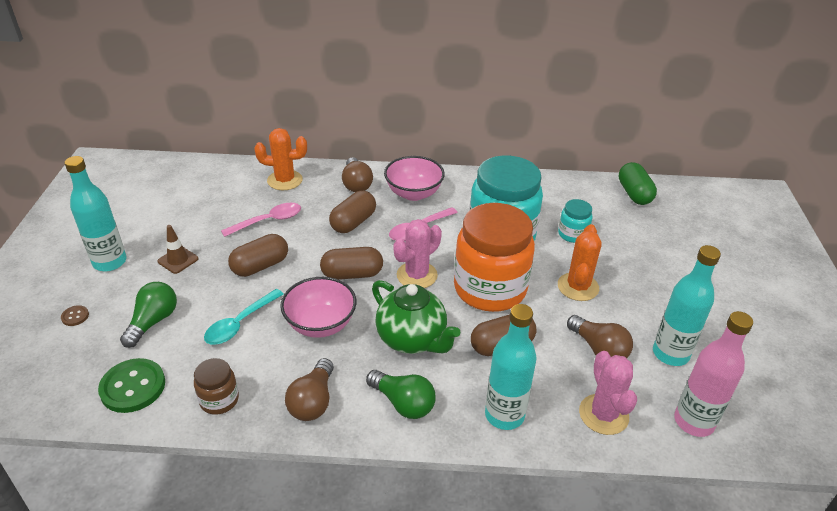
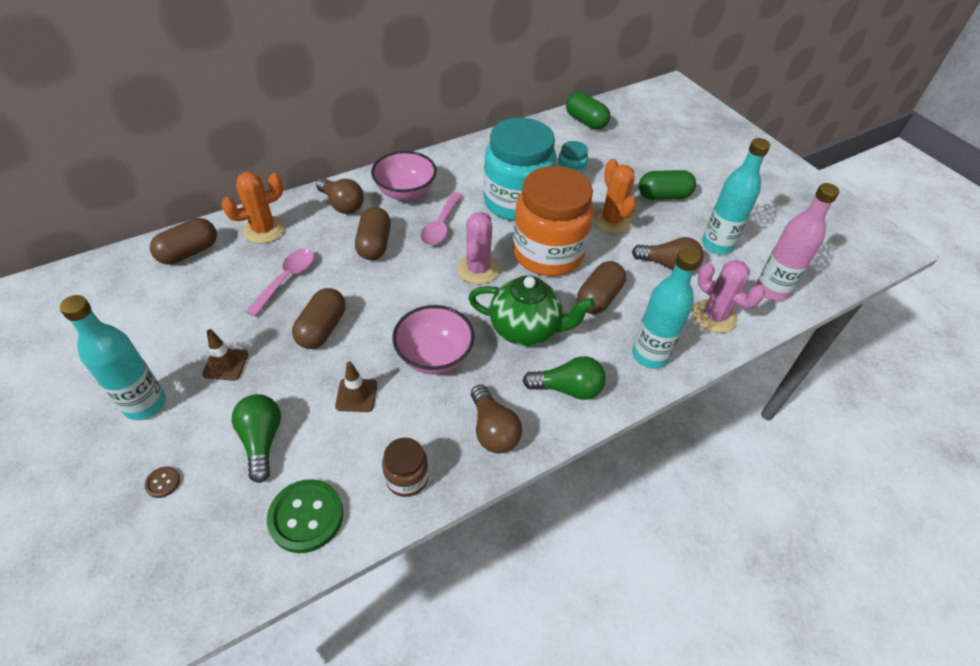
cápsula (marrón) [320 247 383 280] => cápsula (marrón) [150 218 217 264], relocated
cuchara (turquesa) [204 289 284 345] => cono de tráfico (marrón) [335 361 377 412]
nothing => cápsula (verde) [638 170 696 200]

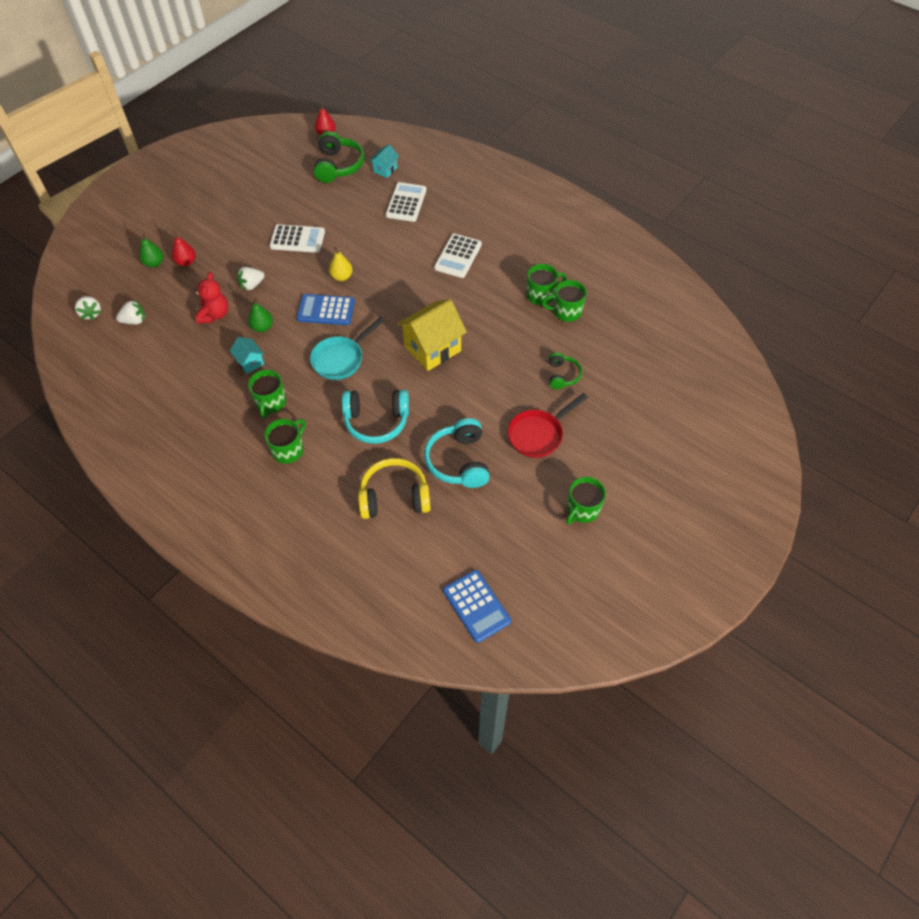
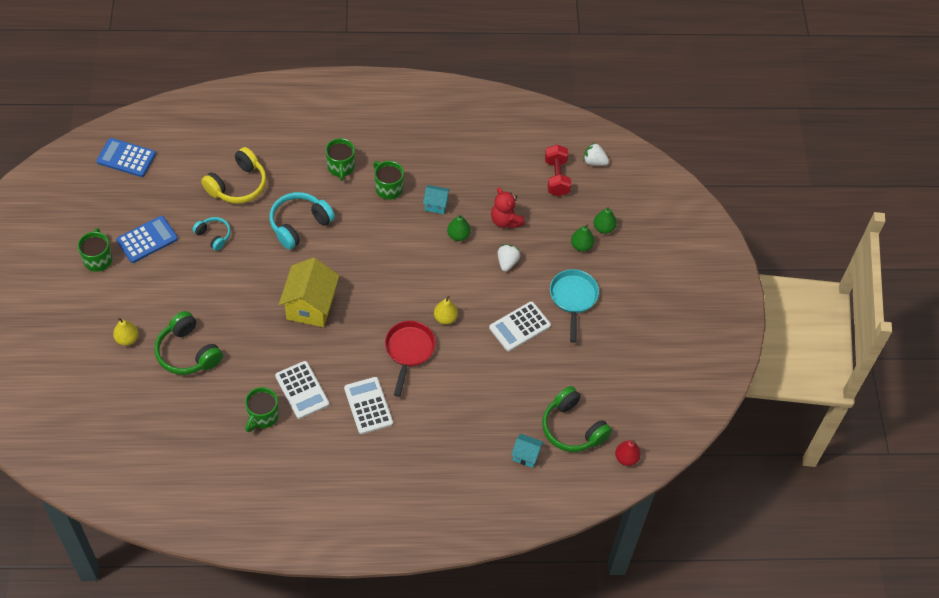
casa (turquesa) [370 144 399 178] => casa (turquesa) [511 433 544 468], 60 degrees counterclockwise
calculadora (blanco) [386 182 427 222] => calculadora (blanco) [275 361 329 419], relocated
pera (rojo) [172 231 196 266] => pera (verde) [571 224 594 252]
taza (verde) [542 280 586 322] => nothing
calculadora (azul) [296 294 355 325] => calculadora (azul) [116 216 178 263], relocated
fresa (blanco) [116 300 146 325] => mancuerna (rojo) [545 144 571 196]
sartén (turquesa) [310 317 385 380] => sartén (turquesa) [550 269 599 343], relocated
auriculares (verde) [549 352 582 389] => auriculares (verde) [154 311 223 375], x1.73
sartén (rojo) [508 393 588 458] => sartén (rojo) [385 321 436 397], relocated
auriculares (turquesa) [424 418 490 488] => auriculares (turquesa) [192 217 231 251], x0.58
nothing => pera (amarillo) [113 317 139 346]

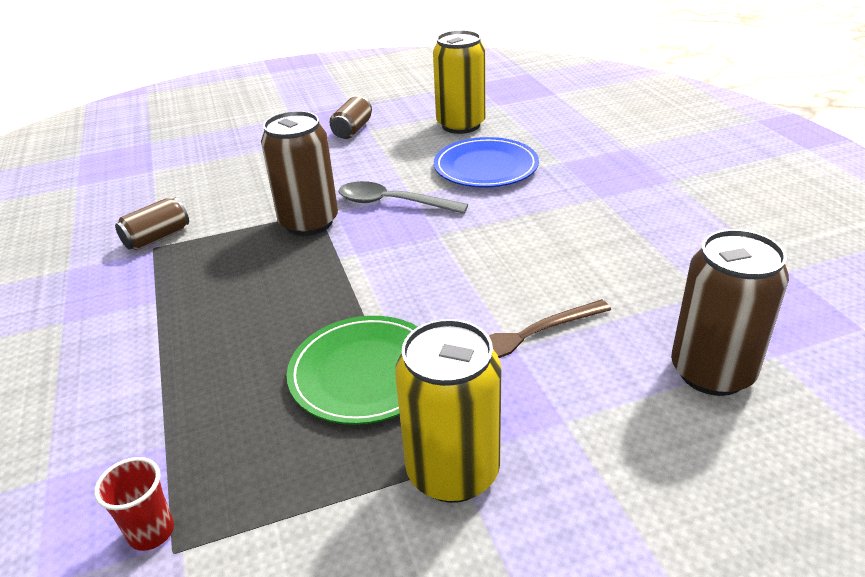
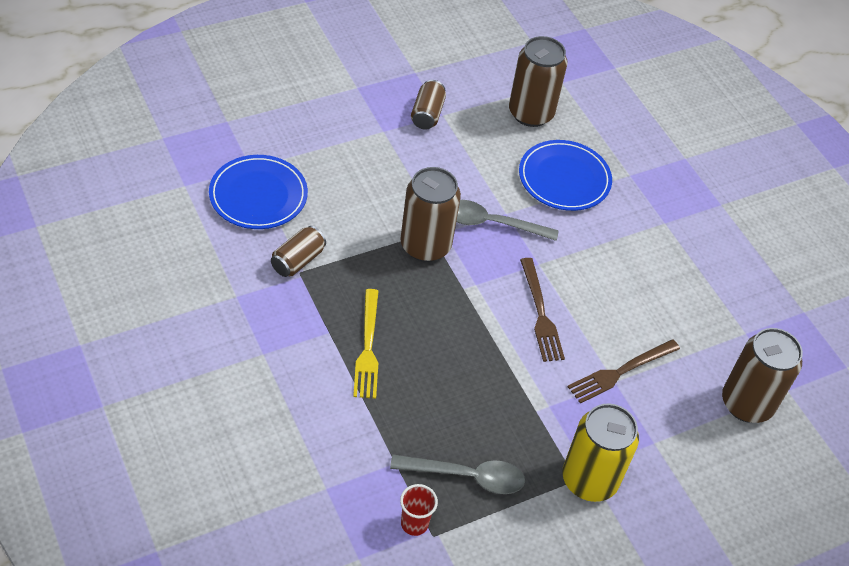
lata (amarillo) [433 30 486 134] => lata (marrón) [509 36 568 127]
plato (verde) [287 316 418 425] => nothing
nothing => plato (azul) [209 155 308 229]
nothing => tenedor (marrón) [520 258 565 362]
nothing => tenedor (amarillo) [353 289 378 399]
nothing => cuchara (gris) [390 455 525 494]

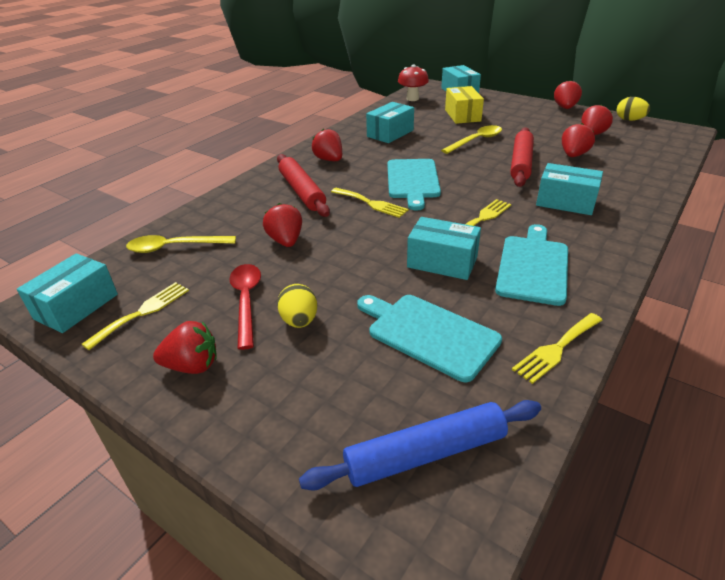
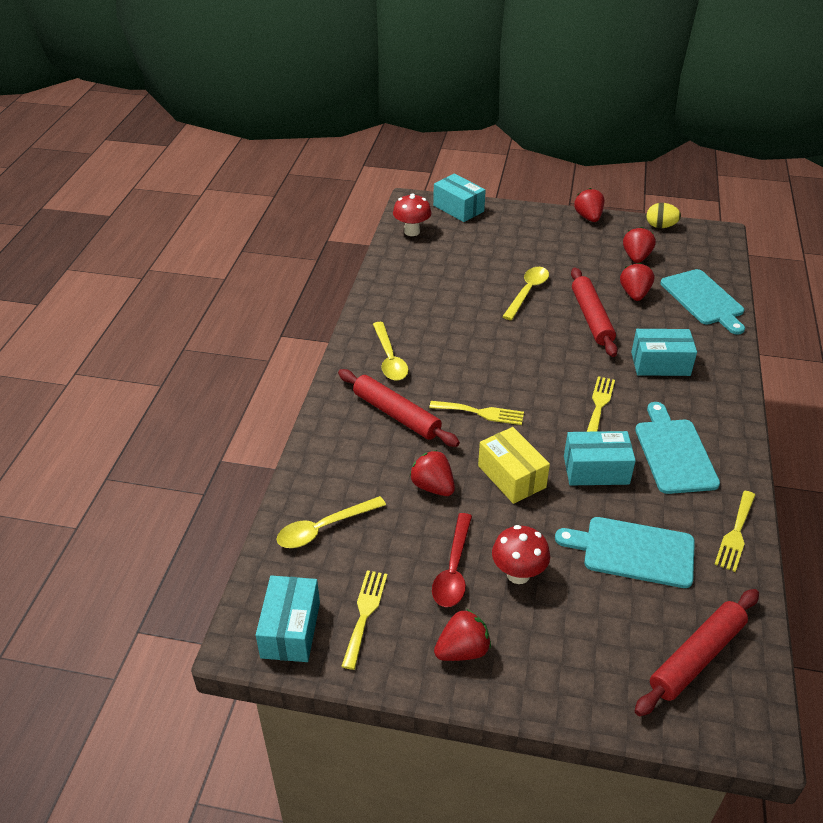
caja (amarillo) [445 86 484 124] => caja (amarillo) [478 427 550 504], relocated
caja (turquesa) [366 102 414 143] => nothing
fresa (rojo) [312 129 342 161] => cuchara (amarillo) [373 322 408 381]
tabla de cortar (turquesa) [387 159 441 211] => tabla de cortar (turquesa) [660 269 745 335], relocated
cuchara (rojo) [229 264 261 350] => cuchara (rojo) [432 513 472 607], 135 degrees counterclockwise
huevo (amarillo) [277 284 317 328] => seta (rojo) [492 525 550 584]
rodillo (azul) [299 400 541 491] => rodillo (rojo) [635 589 759 716]

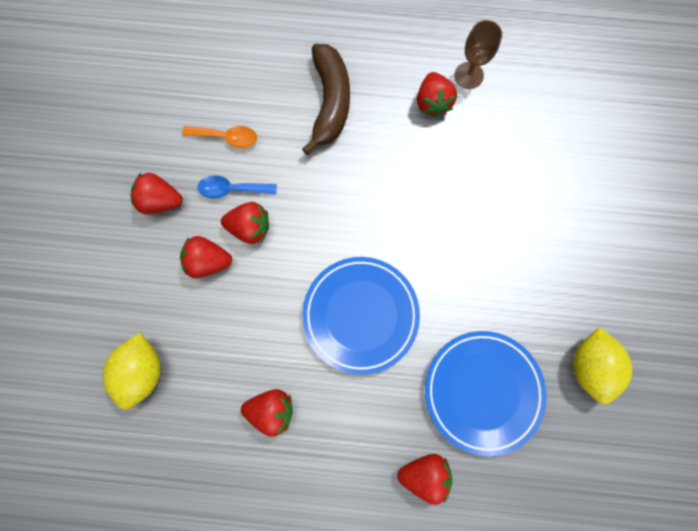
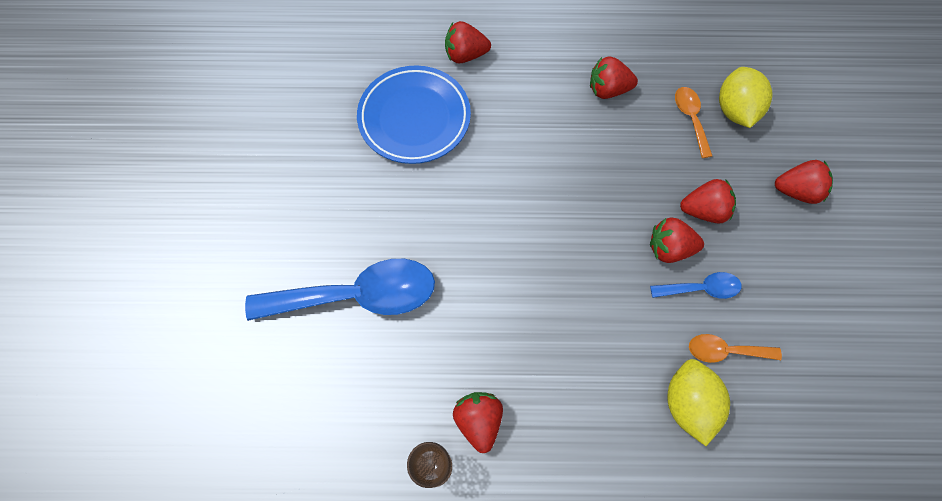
plátano (marrón) [302 44 350 155] => nothing
fresa (rojo) [131 173 183 214] => fresa (rojo) [775 160 833 204], relocated
plato (azul) [302 257 420 375] => nothing
limón (amarillo) [573 327 632 404] => limón (amarillo) [667 359 730 446], relocated
nothing => cuchara (naranja) [675 87 712 158]
nothing => cuchara (azul) [245 259 435 321]

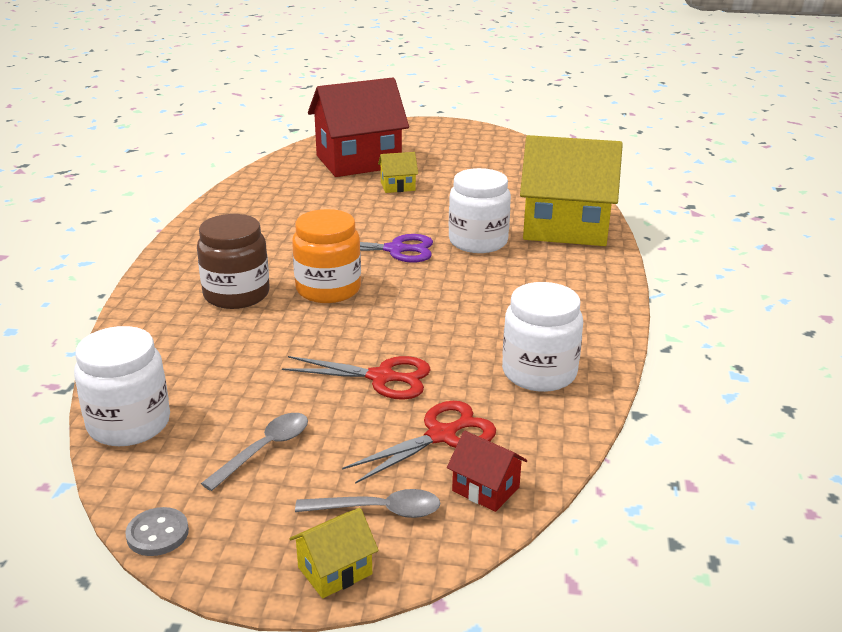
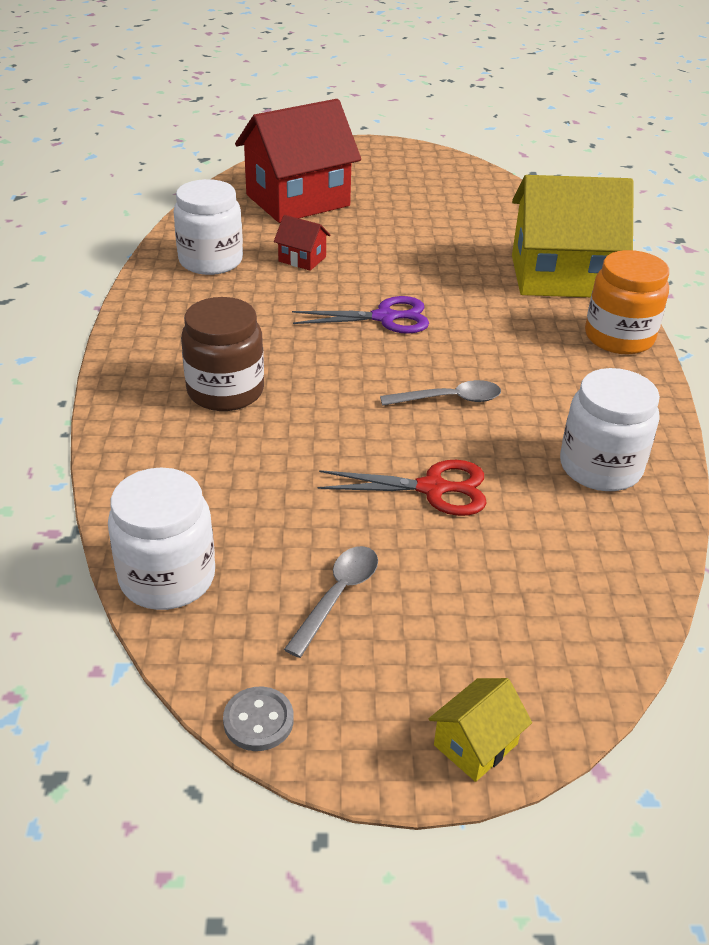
casa (amarillo) [378 152 418 193] => nothing
tarro (blanco) [449 168 511 253] => tarro (blanco) [174 179 243 275], relocated
tarro (naranja) [292 209 361 303] => tarro (naranja) [585 250 669 354], relocated
tijeras (rojo) [342 401 496 484] => nothing
casa (rojo) [447 431 527 512] => casa (rojo) [274 215 330 271], relocated
cuchara (gris) [295 489 441 518] => cuchara (gris) [380 380 501 406], relocated

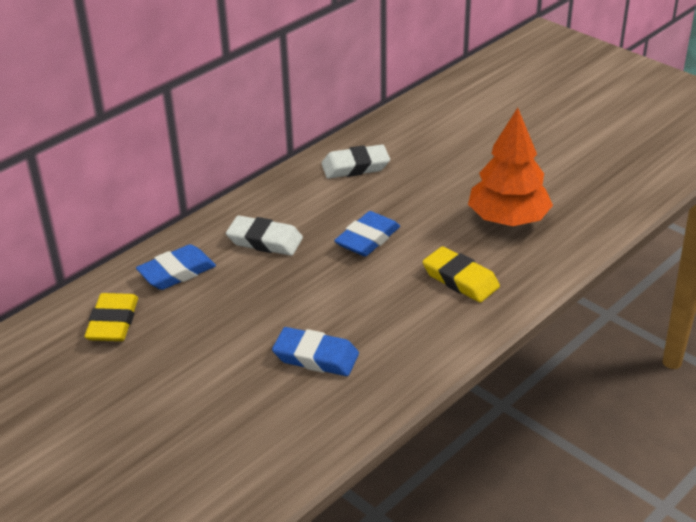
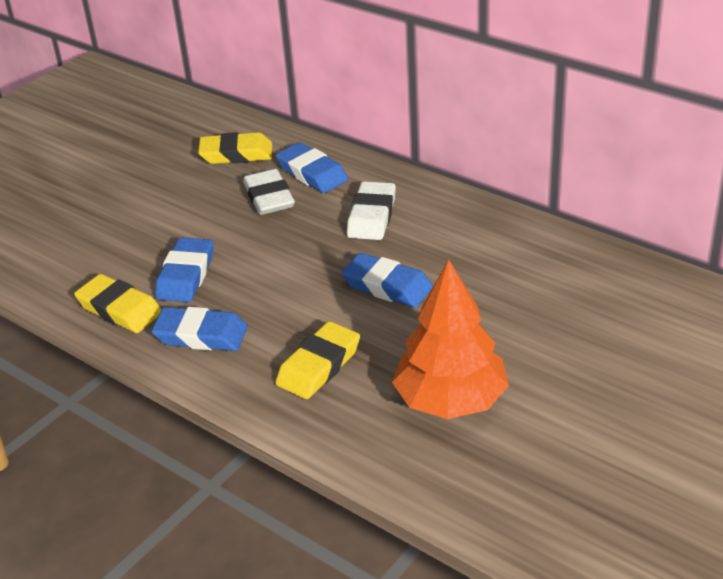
goma de borrar (blanco) [321 145 390 179] => goma de borrar (blanco) [243 169 295 215], relocated
nothing => goma de borrar (amarillo) [74 274 162 333]
nothing => goma de borrar (azul) [151 307 248 351]

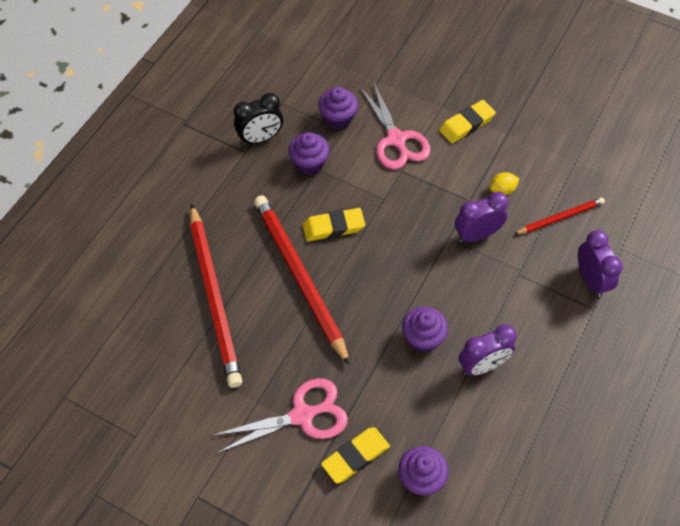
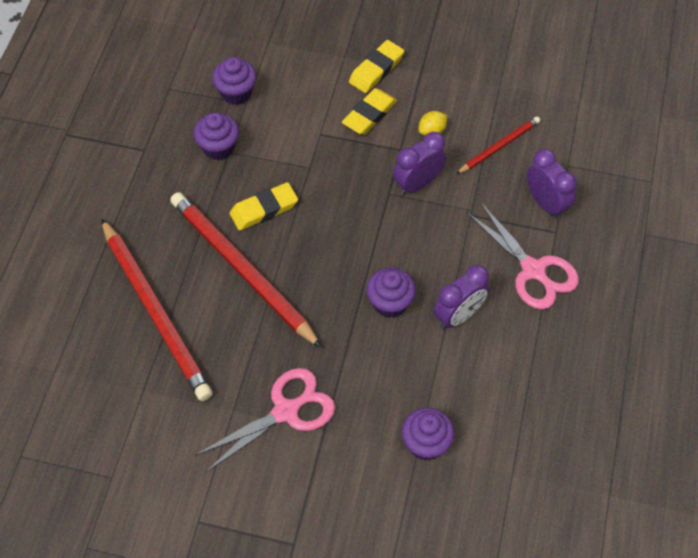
tijeras (rosa) [359 81 431 169] => tijeras (rosa) [466 202 579 309], relocated
despertador (negro) [234 93 283 145] => nothing
goma de borrar (amarillo) [321 427 390 484] => goma de borrar (amarillo) [342 88 397 135], relocated

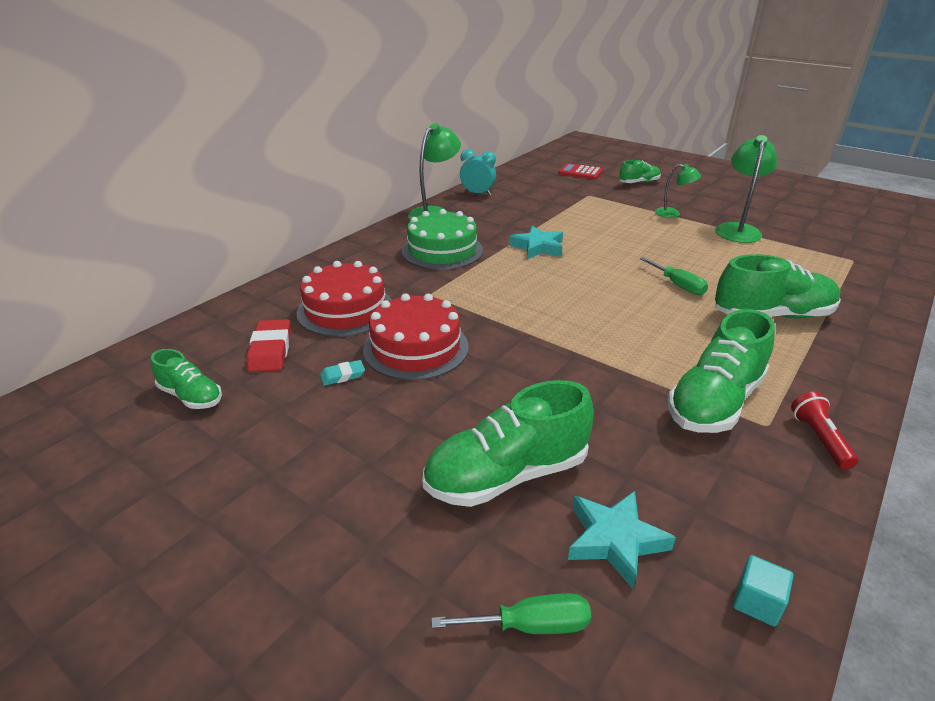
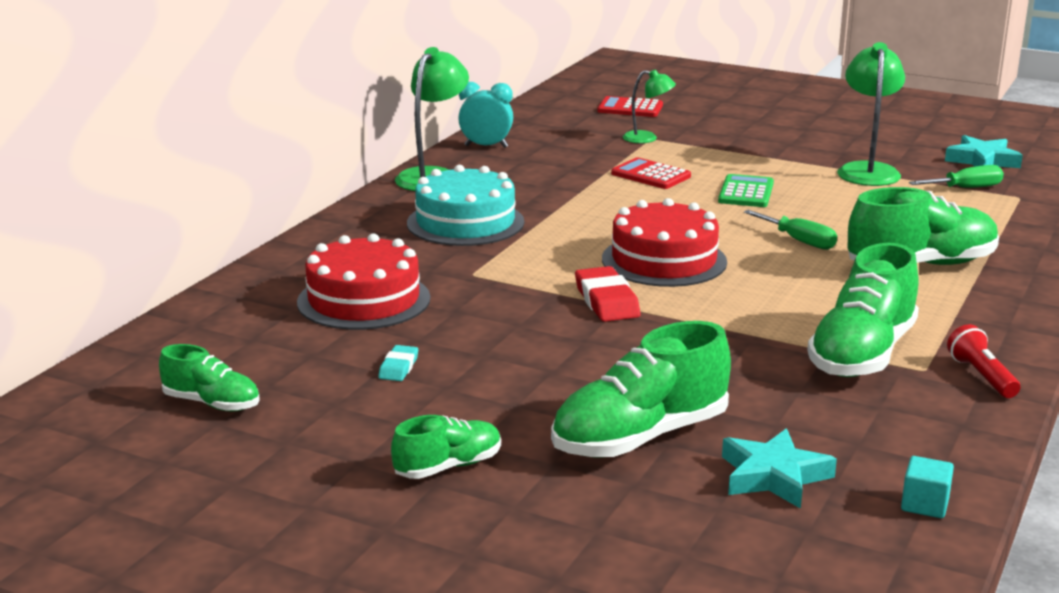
zapato (verde) [619 160 661 183] => zapato (verde) [391 415 501 479], relocated
lámpara (verde) [655 164 701 218] => lámpara (verde) [623 69 676 143], relocated
tarta (verde) [402 209 483 270] => tarta (turquesa) [407 165 524 246]
estrella (turquesa) [509 226 563 259] => estrella (turquesa) [945 135 1023 168], relocated
tarta (rojo) [363 294 469 380] => tarta (rojo) [602 198 727 287], relocated
goma de borrar (rojo) [246 319 291 372] => goma de borrar (rojo) [575 266 640 322], relocated
goma de borrar (turquesa) [320 360 365 386] => goma de borrar (turquesa) [378 345 418 381], 45 degrees counterclockwise
destornillador (verde) [432 593 591 634] => destornillador (verde) [909 165 1004 188], relocated
nothing => calculadora (rojo) [611 157 691 189]
nothing => calculadora (verde) [718 174 774 207]

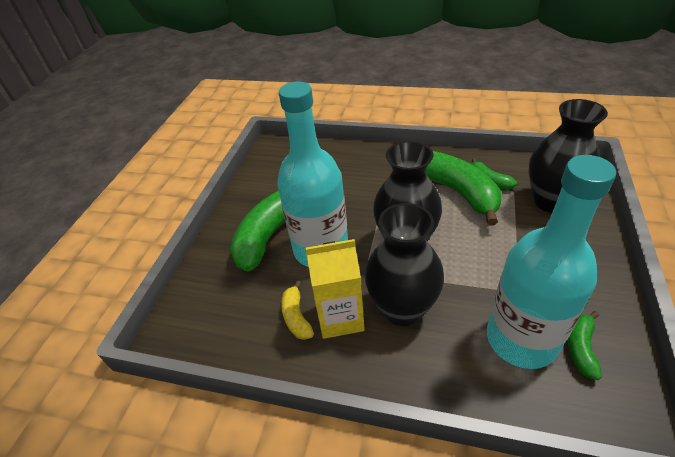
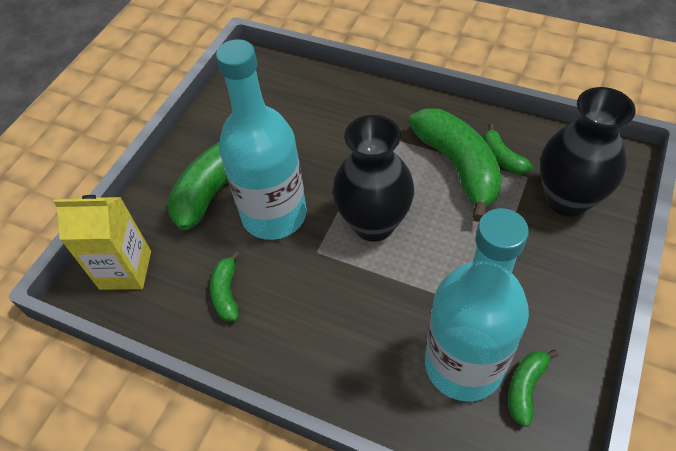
florero (negro) [365 203 444 326] => nothing
cartón de leche (amarillo) [305 239 365 339] => cartón de leche (amarillo) [53 195 151 290], relocated
plátano (amarillo) [281 280 314 340] => plátano (verde) [210 251 240 322]

